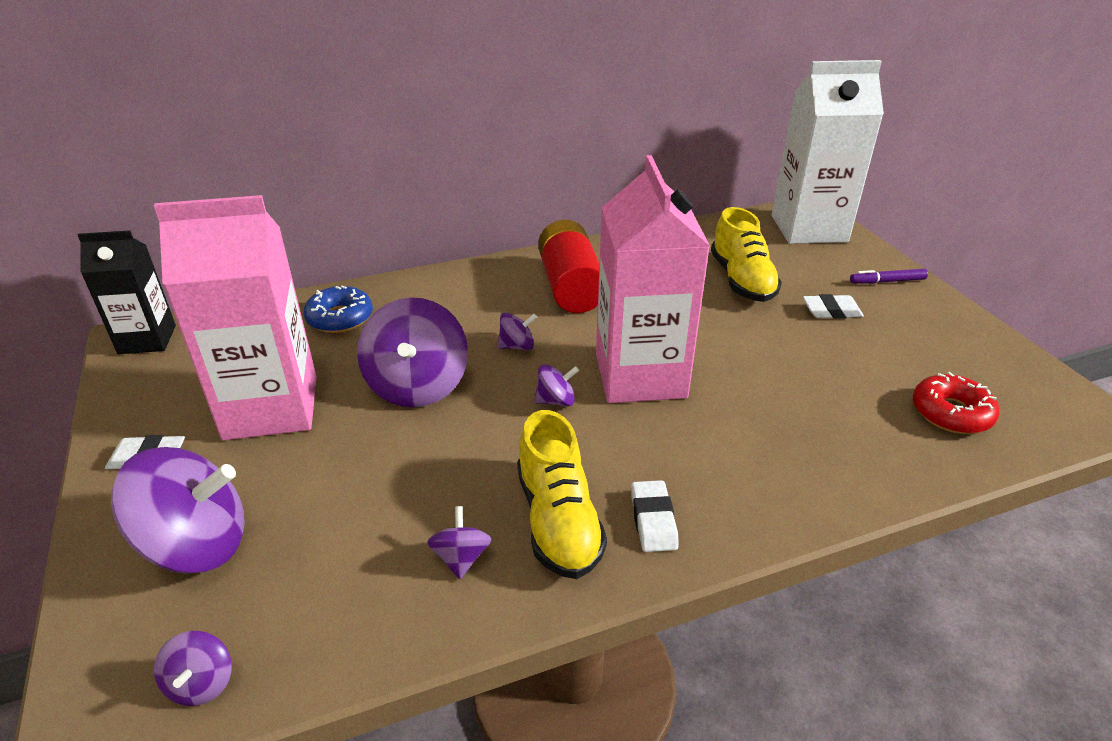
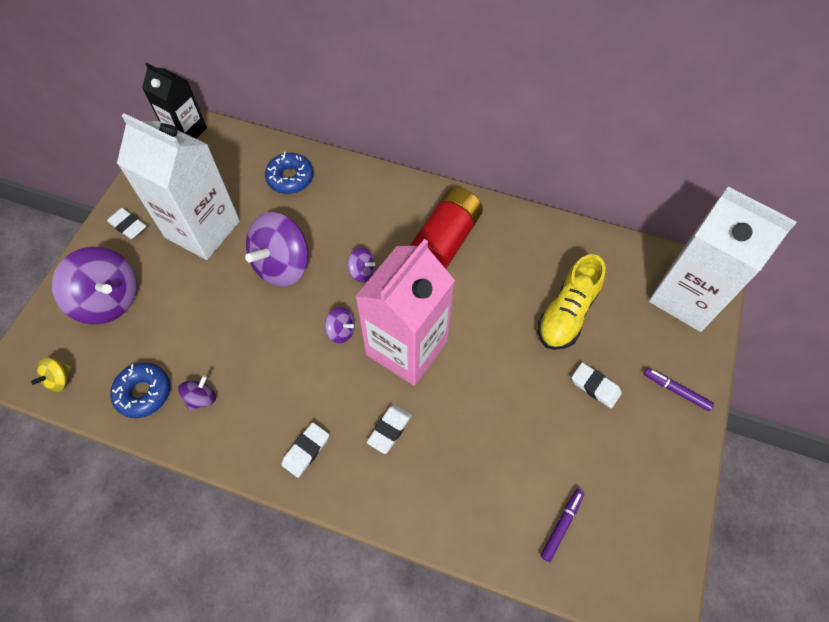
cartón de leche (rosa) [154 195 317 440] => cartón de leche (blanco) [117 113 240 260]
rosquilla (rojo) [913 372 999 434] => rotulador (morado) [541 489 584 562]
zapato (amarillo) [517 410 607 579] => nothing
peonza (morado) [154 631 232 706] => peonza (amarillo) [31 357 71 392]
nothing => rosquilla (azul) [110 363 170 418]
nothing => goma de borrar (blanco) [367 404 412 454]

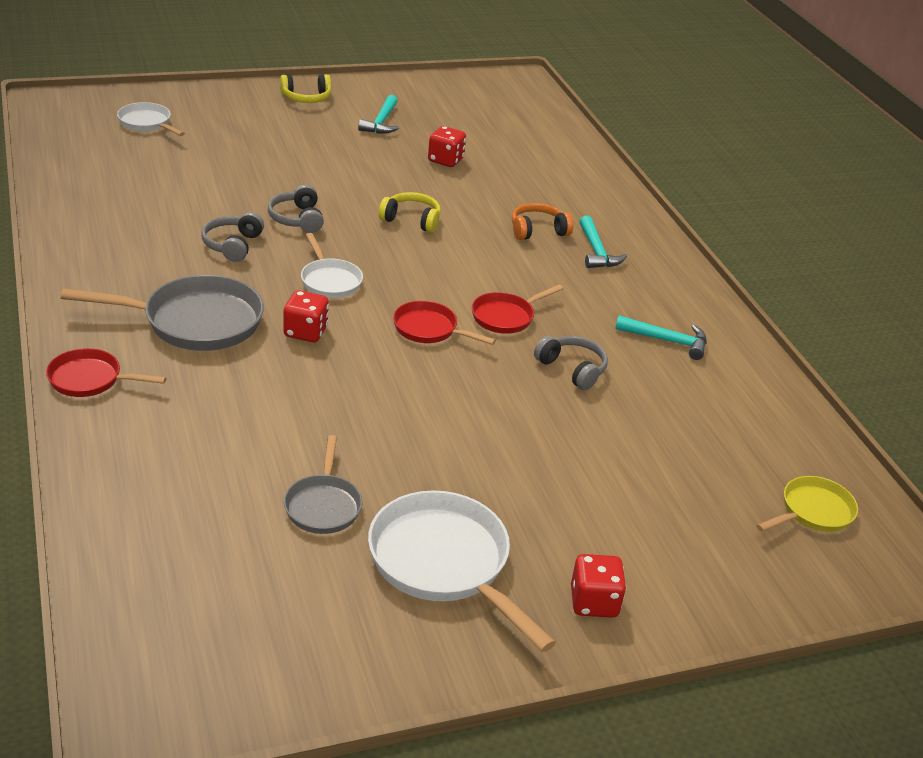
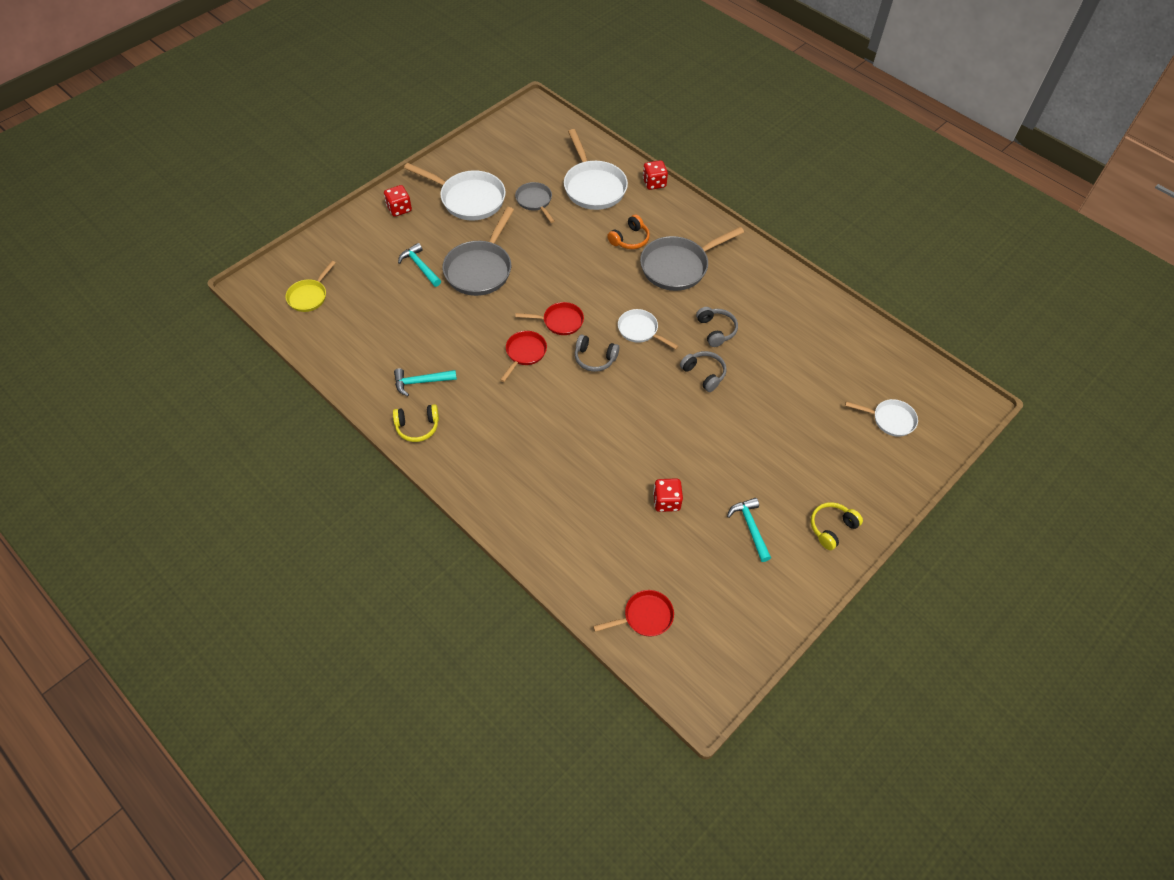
auriculares (amarillo) [379 192 441 233] => auriculares (amarillo) [393 404 439 442], relocated
auriculares (naranja) [512 203 573 240] => auriculares (naranja) [607 214 650 249], relocated
martillo (turquesa) [579 216 627 268] => martillo (turquesa) [398 243 441 287], relocated
dado (rojo) [283 290 329 342] => dado (rojo) [643 160 668 190], relocated
auriculares (gris) [534 336 608 390] => auriculares (gris) [575 335 619 372], relocated
sartén (rojo) [46 348 166 397] => sartén (rojo) [593 590 674 637], relocated
nothing => sartén (blanco) [564 129 628 210]
nothing => sartén (gris) [442 207 514 296]

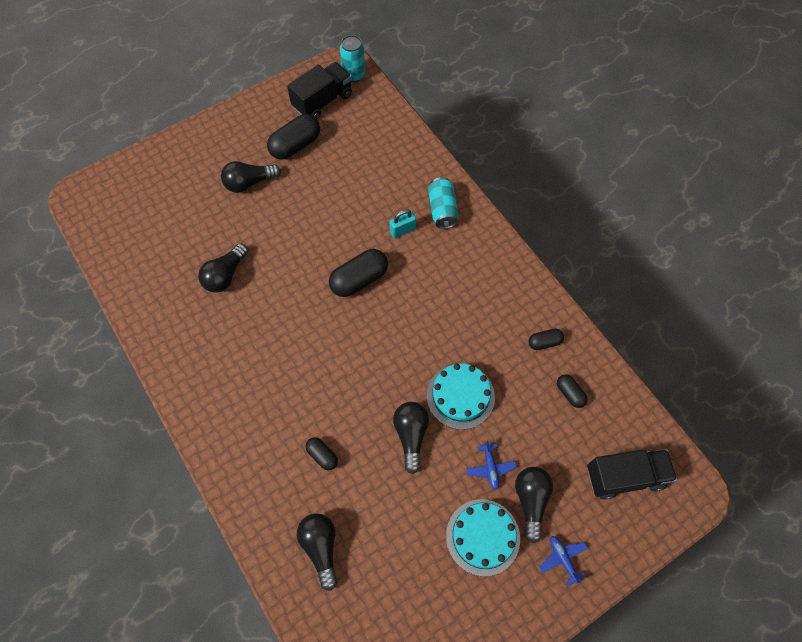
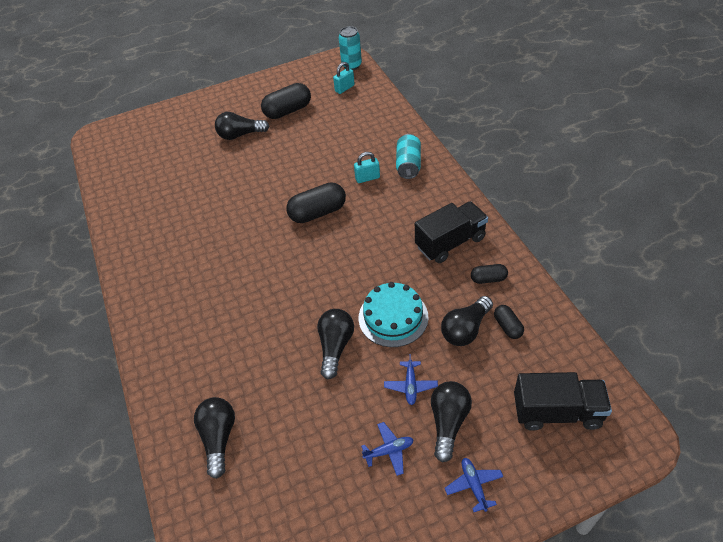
camión (negro) [287 62 352 119] => camión (negro) [415 201 488 263], relocated
bombilla (negro) [198 243 248 293] => bombilla (negro) [441 296 493 346], relocated
cápsula (negro) [306 437 338 470] => nothing
tarta (turquesa) [446 499 520 576] => avión (azul) [361 422 414 476]
nothing => candado (turquesa) [333 62 355 94]

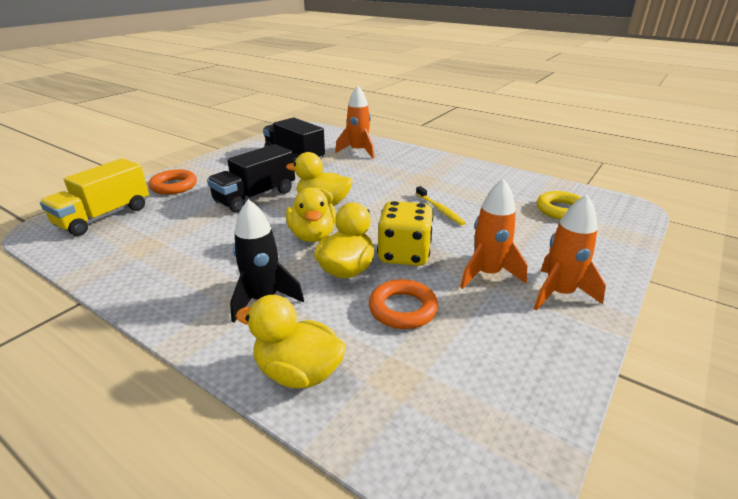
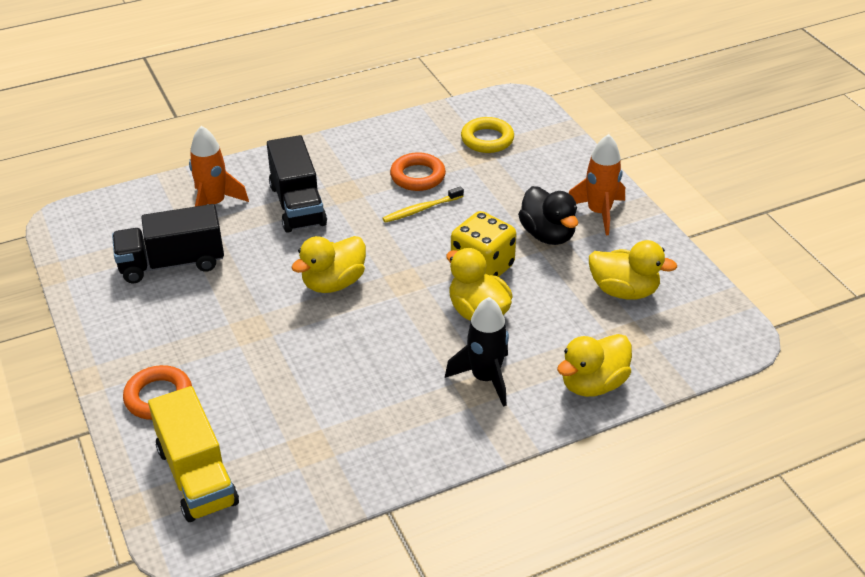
camión (negro) [207 144 295 213] => camión (negro) [267 135 327 233], relocated
cohete (naranja) [460 178 528 289] => pato (negro) [518 186 578 245]
cepillo de dientes (amarillo) [416 186 466 226] => cepillo de dientes (amarillo) [382 186 464 223], 150 degrees clockwise
pato (amarillo) [286 187 336 242] => pato (amarillo) [589 240 677 300], relocated
anillo (naranja) [369 279 438 329] => anillo (naranja) [390 152 446 191], relocated

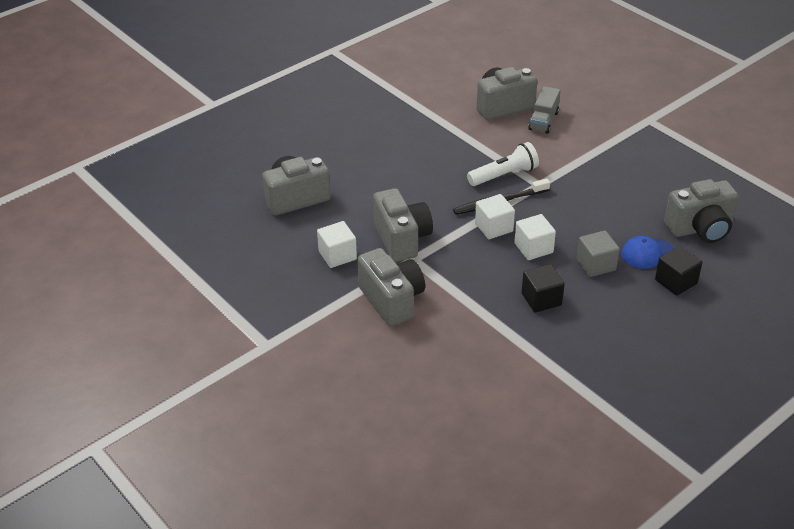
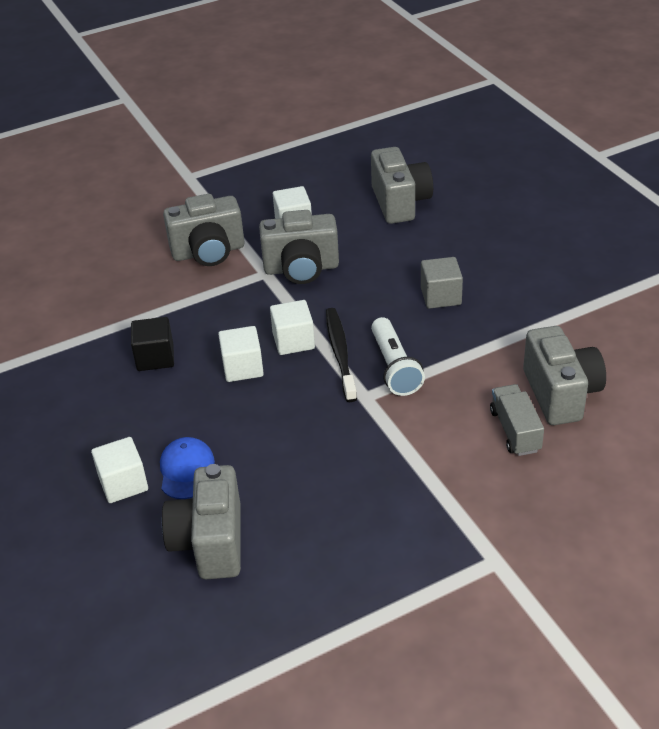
camión (gris) [528 86 561 134] => camión (gris) [490 384 544 456], 45 degrees clockwise
cubo (gris) [577 230 620 277] => cubo (gris) [421 257 463 309], relocated
cubo (negro) [655 246 702 296] => cubo (blanco) [91 437 148 503]

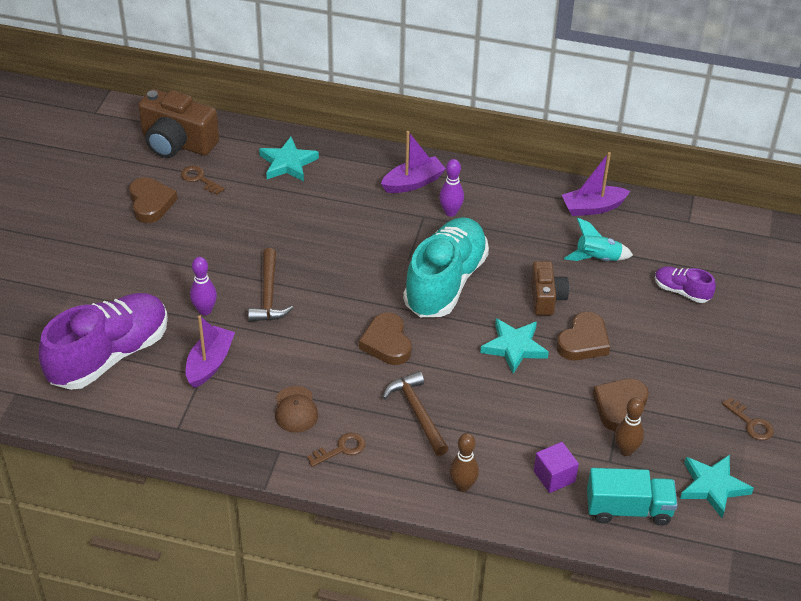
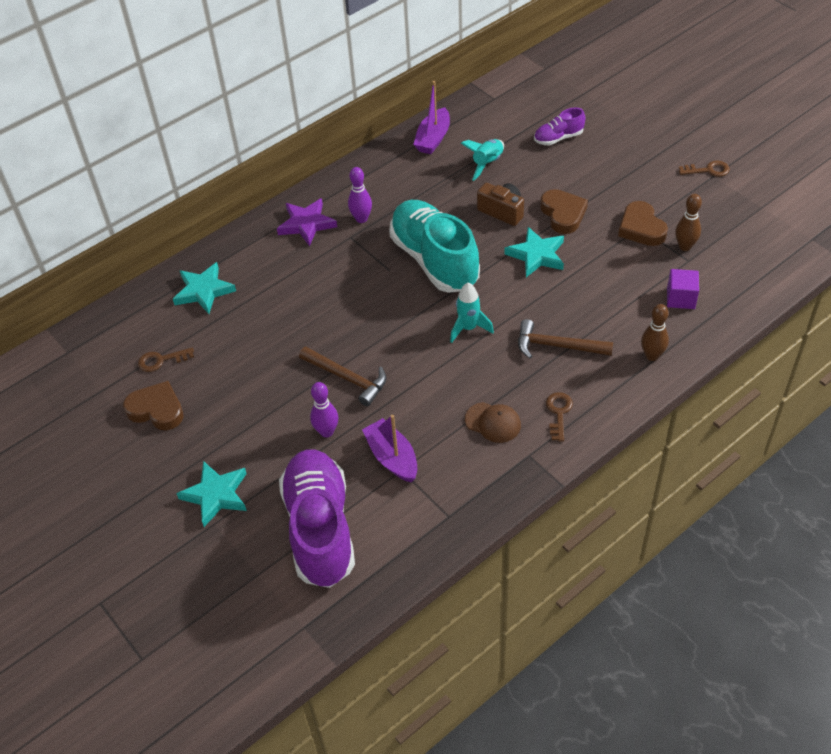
cámara (marrón) [138 89 219 158] => nothing
barco (morado) [381 131 446 193] => estrella (morado) [277 198 337 246]
corazón (marrón) [359 312 411 365] => cohete (turquesa) [450 283 494 343]
estrella (turquesa) [680 454 754 518] => estrella (turquesa) [176 461 247 527], relocated
camión (turquesa) [587 468 678 526] => nothing

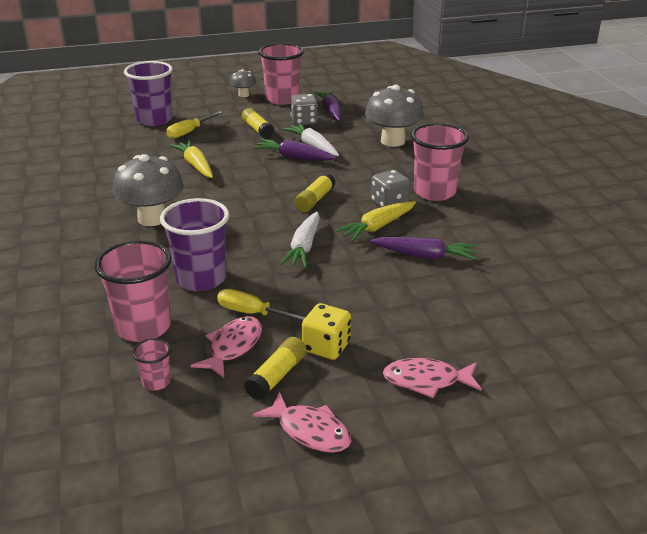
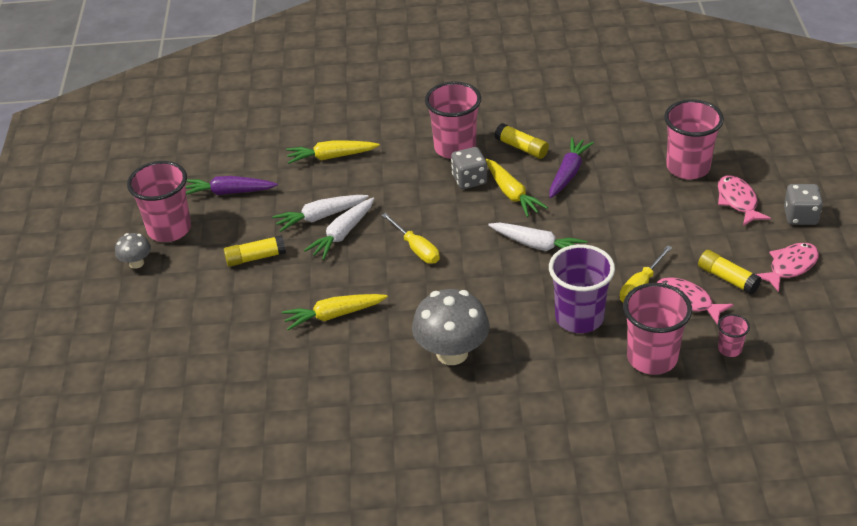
vaso (morado) [124 61 173 126] => nothing
seta (gris) [365 85 424 147] => zanahoria (amarillo) [286 140 380 164]
dado (gris) [291 94 318 126] => dado (gris) [784 184 823 225], relocated
destornillador (amarillo) [166 111 223 139] => destornillador (amarillo) [382 213 440 264], relocated
zanahoria (morado) [253 139 337 161] => zanahoria (blanco) [304 198 374 260]
barra de pegamento (amarillo) [295 173 335 212] => barra de pegamento (amarillo) [495 123 549 159], relocated
dado (amarillo) [302 303 351 360] => nothing
pez (rosa) [383 358 482 398] => pez (rosa) [718 175 771 226], 150 degrees clockwise
nothing => vaso (rosa) [664 99 724 179]

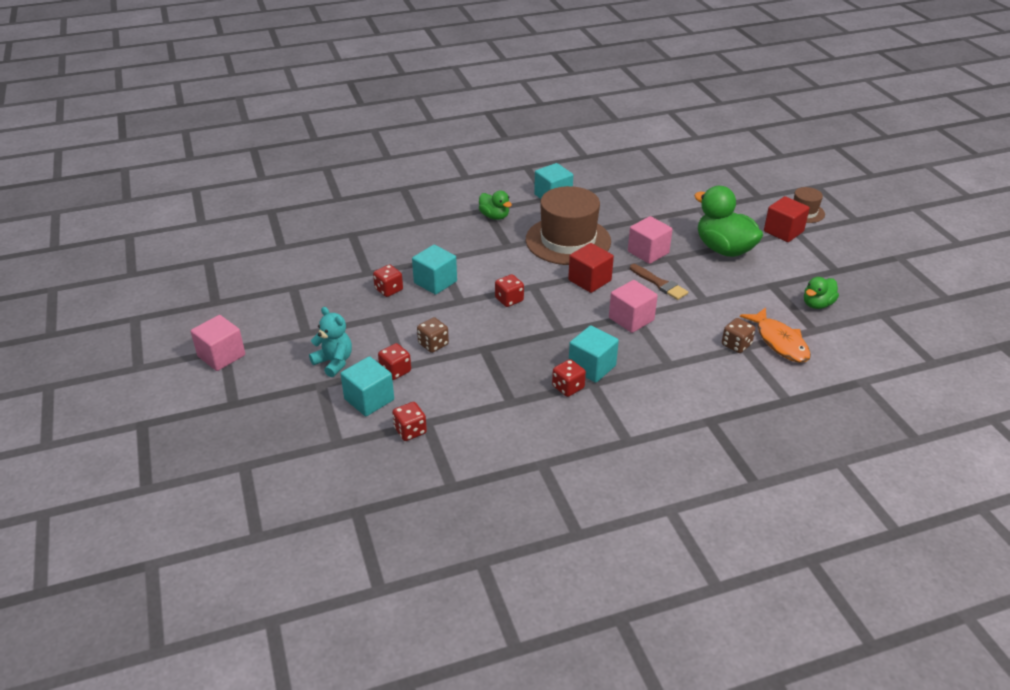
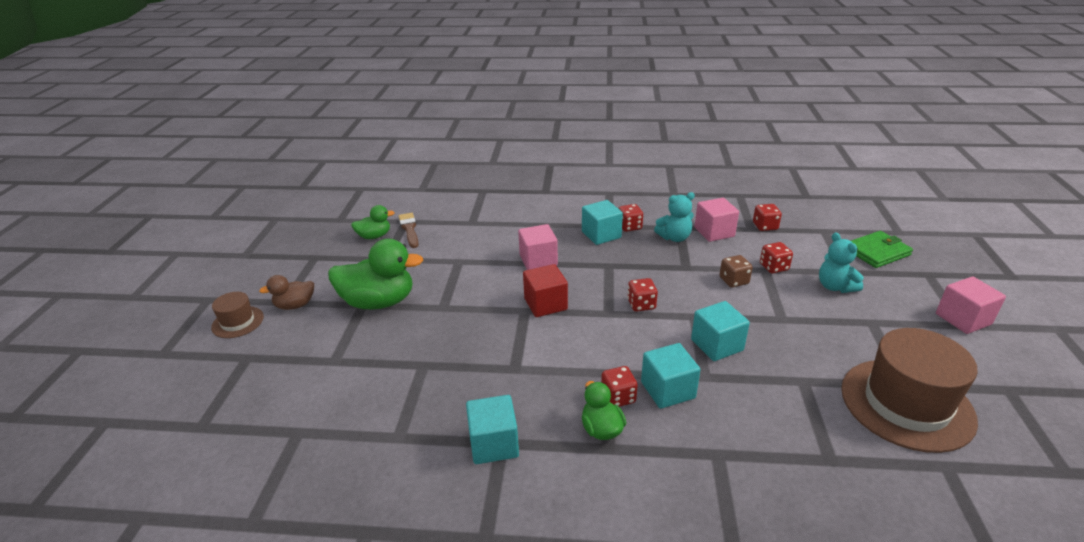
sombrero (marrón) [526 186 611 265] => sombrero (marrón) [841 328 978 453], relocated
pato (verde) [694 186 763 257] => pato (verde) [328 239 423 309], 75 degrees counterclockwise
cubo (rojo) [764 196 810 242] => pato (marrón) [259 275 314 310]
cubo (rosa) [628 216 673 264] => cubo (rosa) [694 198 739 242], relocated
pincel (marrón) [630 264 688 300] => pincel (marrón) [399 213 419 248], relocated
dado (rojo) [373 265 403 297] => dado (rojo) [601 366 638 407], relocated
pez (naranja) [740 307 811 363] => nothing
dado (marrón) [722 318 755 353] => nothing
cubo (turquesa) [340 356 394 416] => cubo (turquesa) [641 343 701 409], relocated
nothing => osito (turquesa) [654 192 695 242]
nothing => cartera (verde) [851 231 913 268]

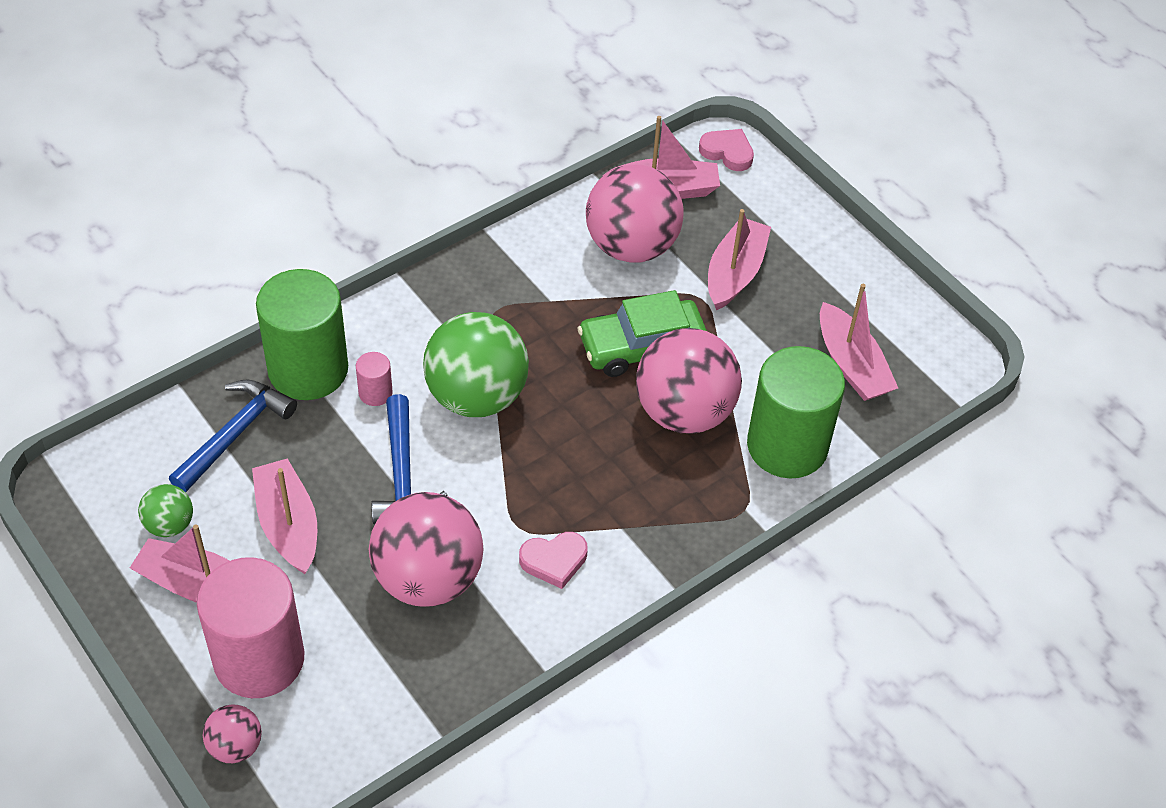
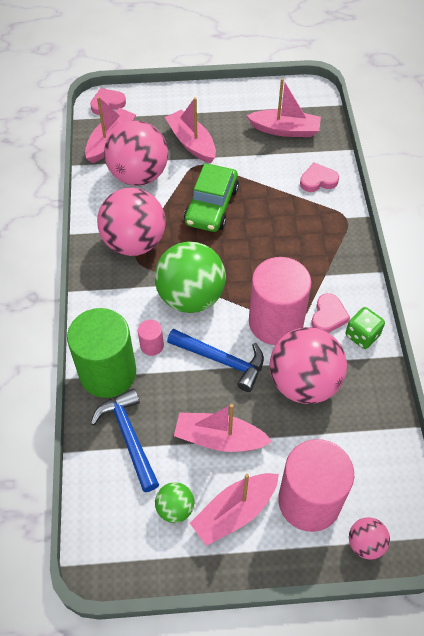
pelota (rosa) [636 328 742 433] => pelota (rosa) [97 188 166 256], relocated
cilindro (verde) [747 346 845 478] => corazón (rosa) [300 163 339 192]
nothing => cilindro (rosa) [249 257 312 345]
nothing => dado (verde) [345 307 385 349]

